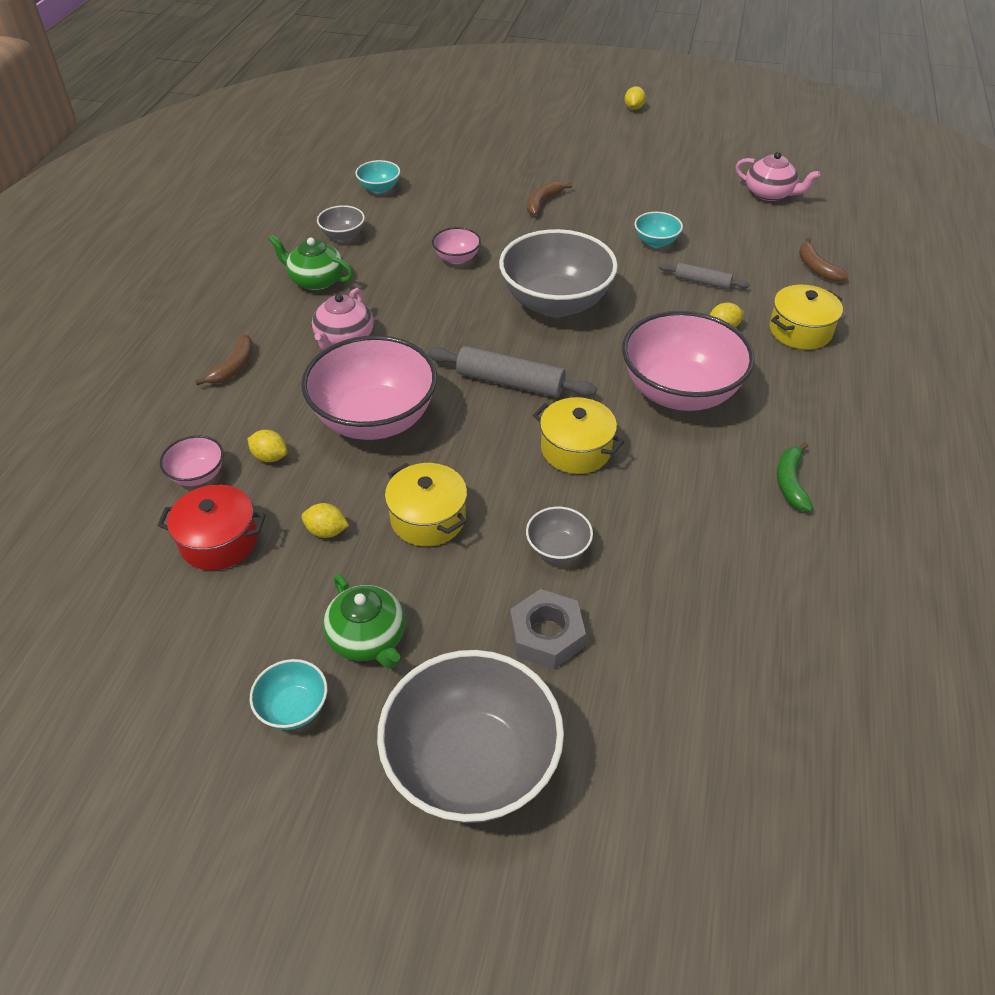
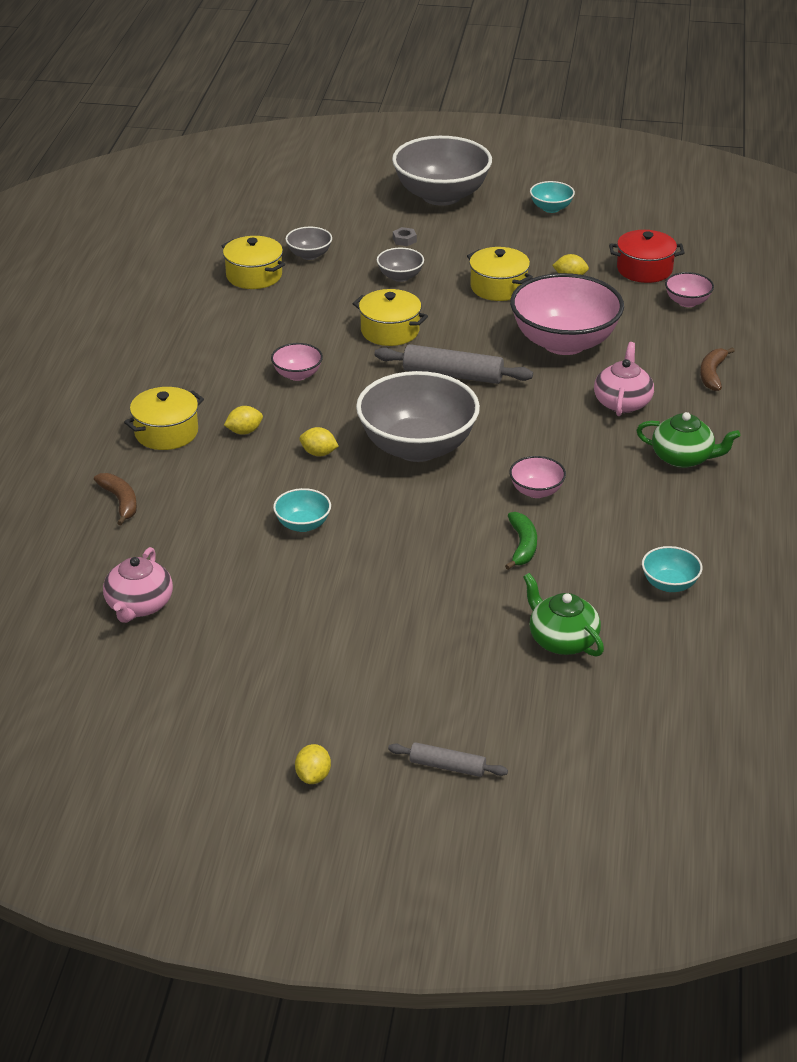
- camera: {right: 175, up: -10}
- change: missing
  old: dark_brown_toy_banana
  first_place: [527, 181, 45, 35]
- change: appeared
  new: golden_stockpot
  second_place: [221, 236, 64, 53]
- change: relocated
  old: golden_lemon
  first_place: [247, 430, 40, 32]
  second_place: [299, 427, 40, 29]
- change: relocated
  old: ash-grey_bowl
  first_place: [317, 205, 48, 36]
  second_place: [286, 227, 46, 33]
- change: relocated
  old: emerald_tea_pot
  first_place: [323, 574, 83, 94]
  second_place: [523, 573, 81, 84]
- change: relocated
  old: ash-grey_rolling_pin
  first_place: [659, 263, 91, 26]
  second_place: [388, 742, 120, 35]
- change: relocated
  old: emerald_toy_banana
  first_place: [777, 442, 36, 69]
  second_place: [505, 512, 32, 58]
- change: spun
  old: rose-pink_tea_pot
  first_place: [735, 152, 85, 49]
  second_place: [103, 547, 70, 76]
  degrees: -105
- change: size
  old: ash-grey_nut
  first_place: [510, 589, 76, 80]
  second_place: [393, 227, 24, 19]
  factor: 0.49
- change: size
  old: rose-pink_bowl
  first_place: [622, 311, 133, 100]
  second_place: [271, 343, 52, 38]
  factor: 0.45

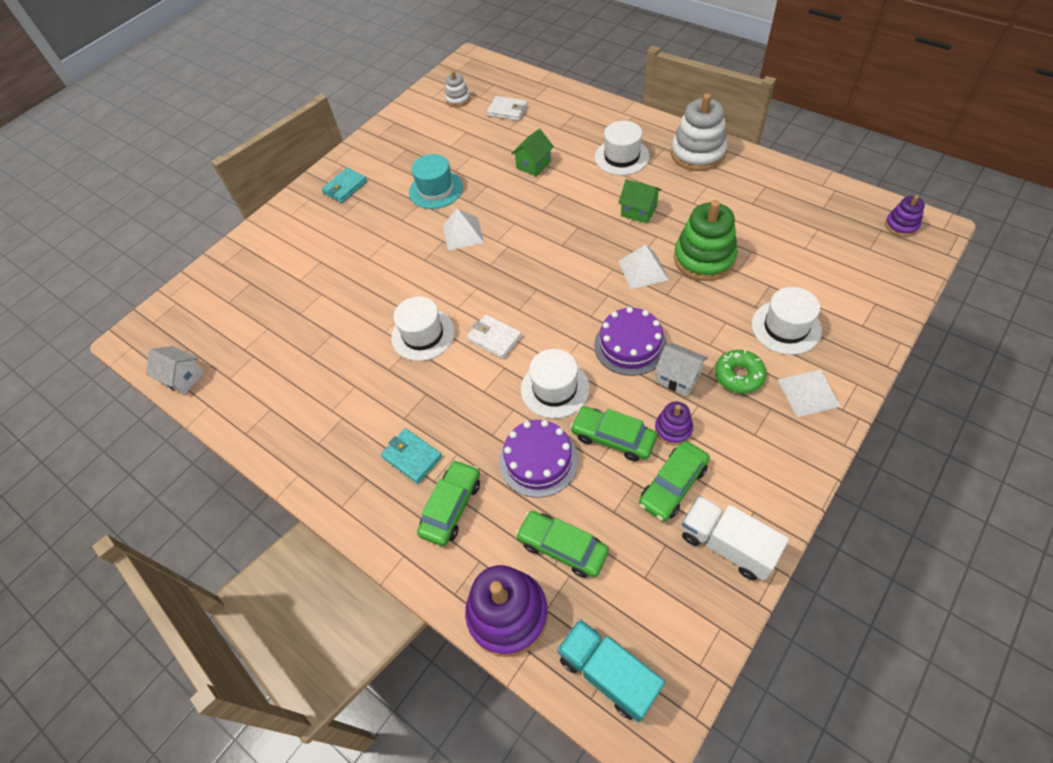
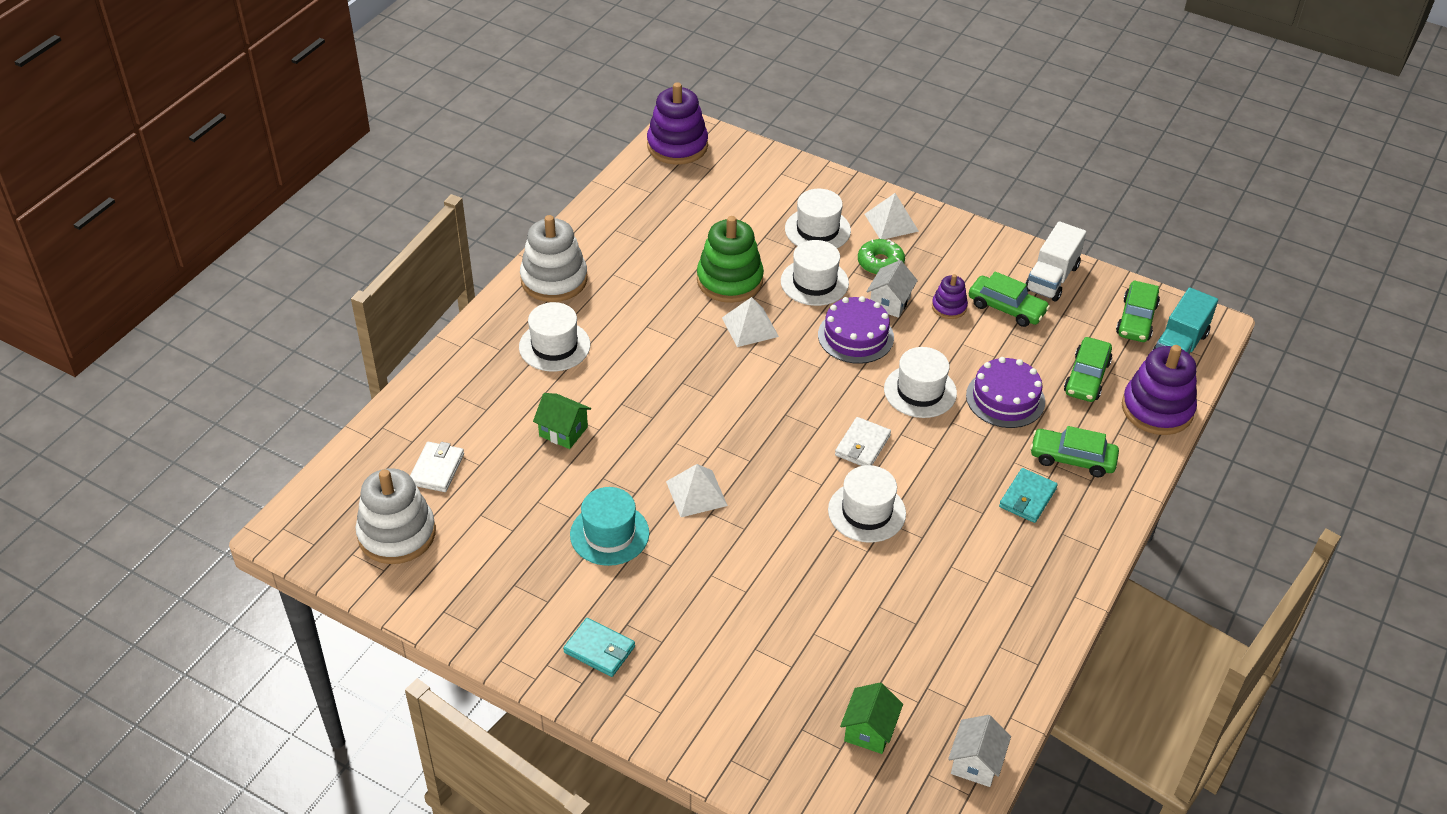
- camera: {right: -105, up: -10}
- change: appeared
  new: snow-white_hat
  second_place: [781, 240, 68, 66]
- change: relocated
  old: emerald_automobile
  first_place: [570, 406, 87, 55]
  second_place: [1116, 280, 44, 62]
- change: relocated
  old: emerald_cottage
  first_place: [618, 179, 44, 45]
  second_place: [840, 683, 63, 71]
- change: size
  old: snow-white_stacking_toy
  first_place: [445, 71, 25, 36]
  second_place: [355, 468, 81, 96]
  factor: 1.92
- change: size
  old: violet_stacking_toy
  first_place: [885, 195, 40, 42]
  second_place: [647, 82, 61, 83]
  factor: 1.92

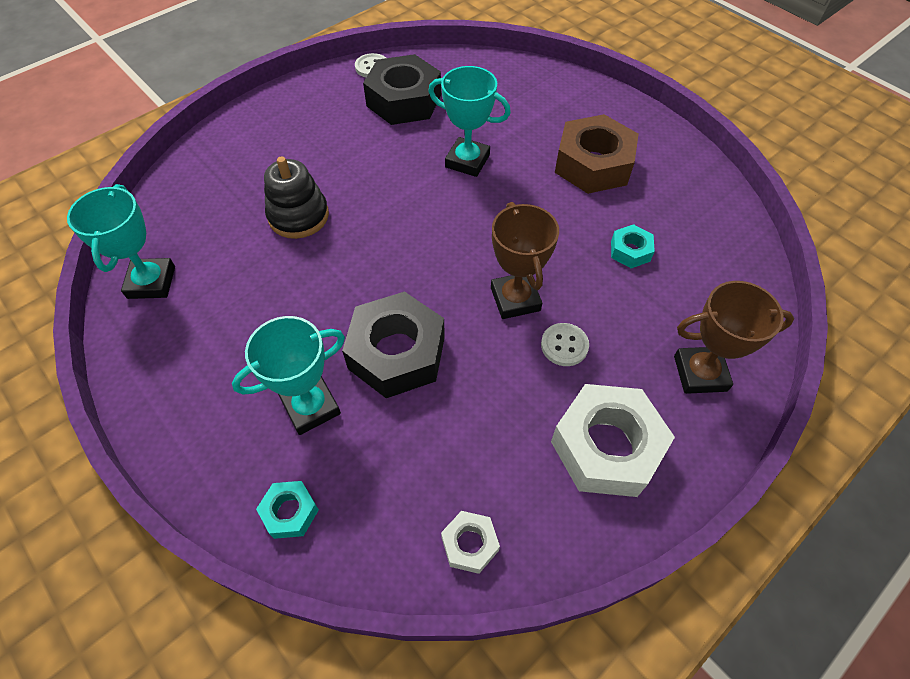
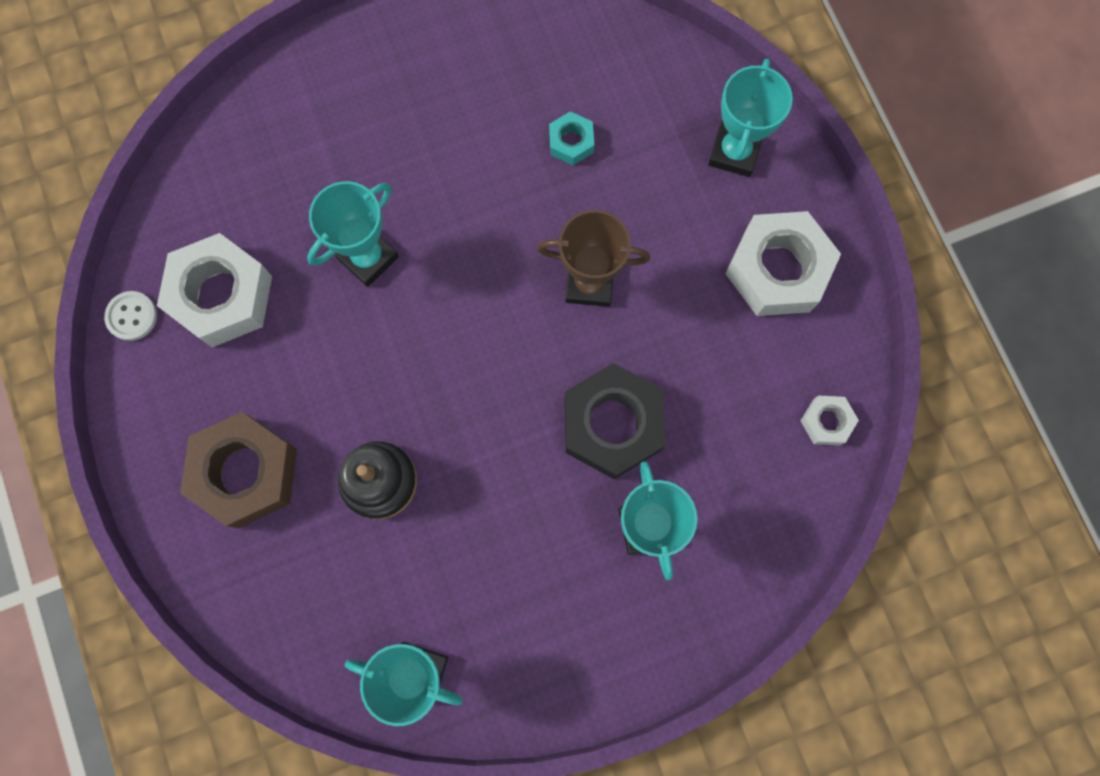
- camera: {right: -70, up: 20}
- change: missing
  old: teal_nut
  first_place: [256, 481, 63, 58]
- change: missing
  old: snow-white_shirt_button
  first_place: [541, 323, 48, 43]
- change: relocated
  old: dark_brown_nut
  first_place: [555, 114, 84, 80]
  second_place: [180, 412, 117, 117]
- change: colour
  old: jet-black_nut
  new: snow-white_nut
  first_place: [363, 54, 78, 71]
  second_place: [157, 233, 115, 114]
- change: colour
  old: dark_brown_prize_cup
  new: teal_prize_cup
  first_place: [674, 281, 120, 113]
  second_place: [708, 59, 85, 118]

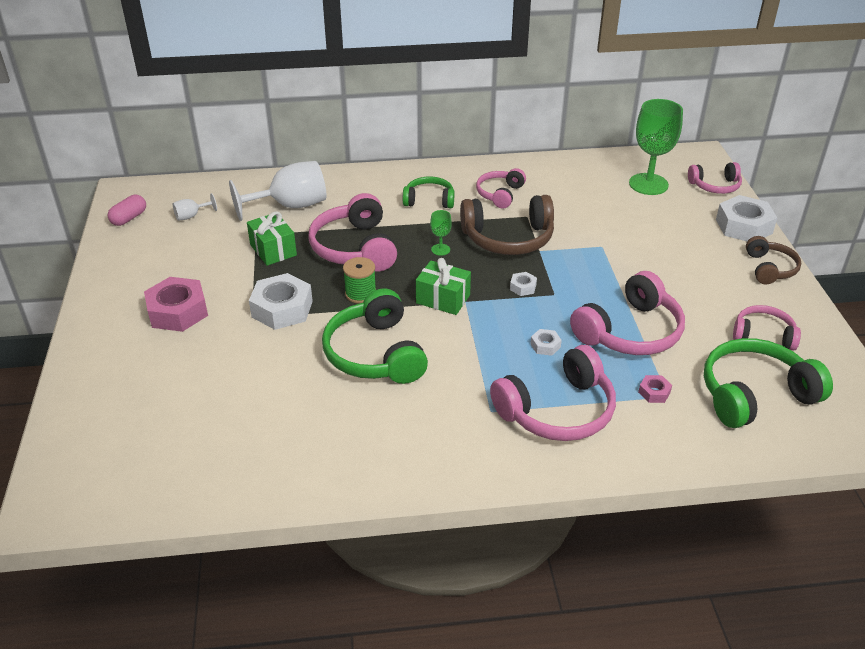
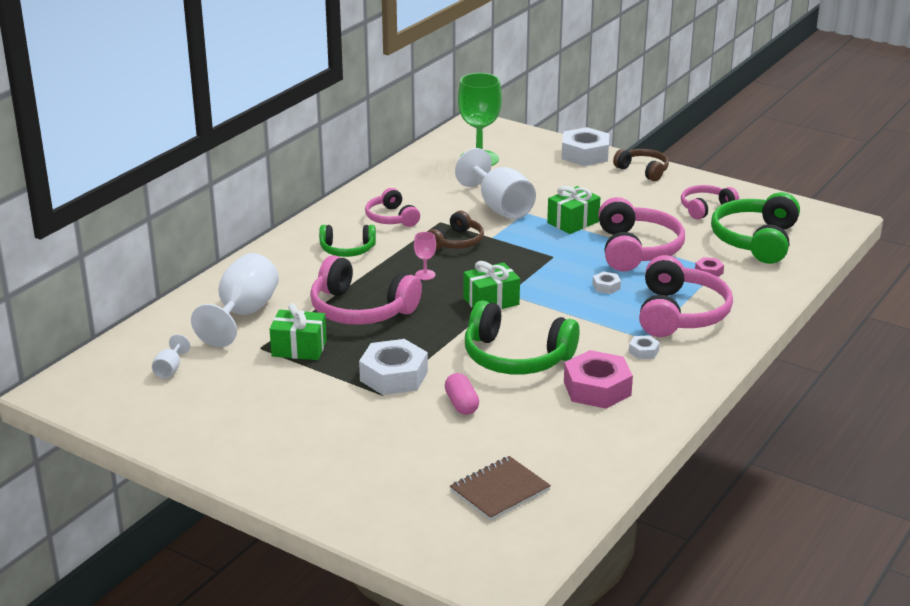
- camera: {right: -50, up: -10}
- change: missing
  old: emerald_reel_of_thread
  first_place: [343, 257, 33, 47]
- change: missing
  old: rose-pink_headset
  first_place: [688, 162, 54, 32]
- change: appeared
  new: dark_brown_notebook
  second_place: [450, 456, 101, 65]
- change: appeared
  new: snow-white_chalice
  second_place: [455, 148, 81, 71]
- change: appeared
  new: emerald_present
  second_place: [547, 186, 53, 48]
- change: relocated
  old: rose-pink_pill
  first_place: [108, 195, 38, 31]
  second_place: [445, 373, 34, 42]
- change: relocated
  old: rose-pink_nut
  first_place: [144, 277, 64, 55]
  second_place: [564, 350, 69, 59]
- change: relocated
  old: snow-white_nut
  first_place: [510, 272, 27, 24]
  second_place: [629, 335, 31, 24]
- change: colour
  old: emerald_chalice
  new: rose-pink_chalice
  first_place: [430, 210, 22, 46]
  second_place: [414, 232, 22, 48]
- change: spun
  old: emerald_headset
  first_place: [403, 176, 52, 32]
  second_place: [319, 225, 57, 32]
  degrees: -135
- change: size
  old: dark_brown_headset
  first_place: [460, 195, 94, 60]
  second_place: [427, 211, 57, 39]
  factor: 0.59

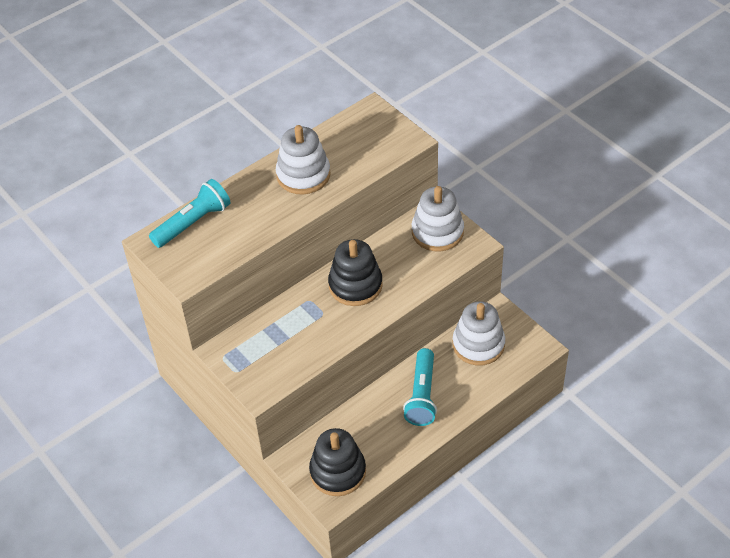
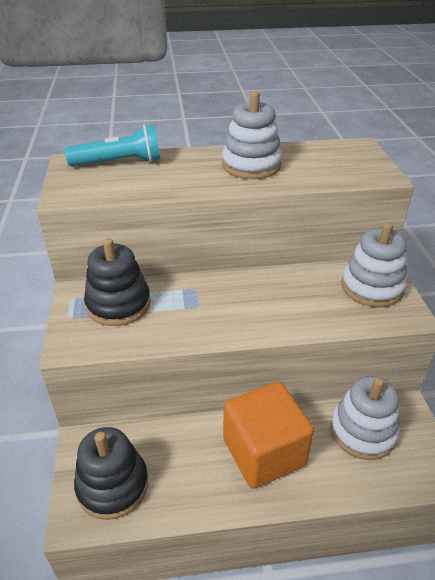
- camera: {right: 30, up: -10}
- change: relocated
  old: jet-black_stacking_toy
  first_place: [328, 239, 55, 67]
  second_place: [84, 238, 67, 88]
- change: exchanged
  old: teal_torch
  new: bright_orange_cube
  first_place: [403, 348, 34, 78]
  second_place: [223, 382, 91, 107]

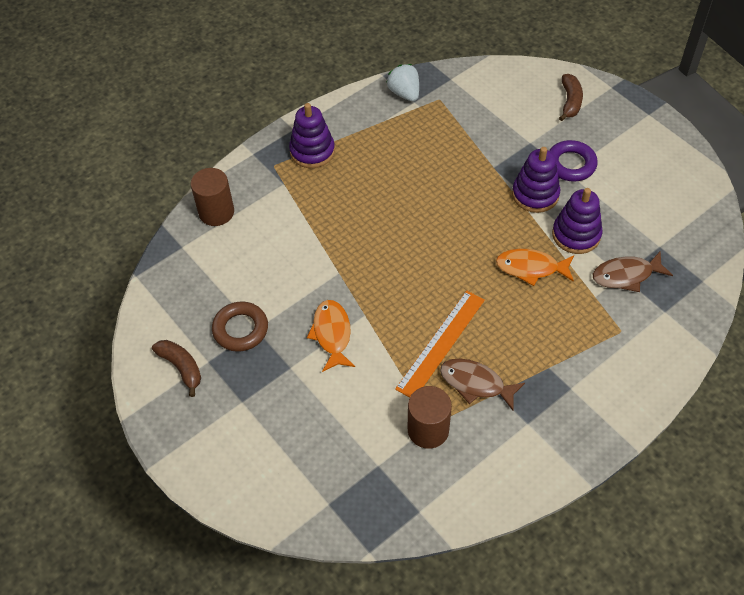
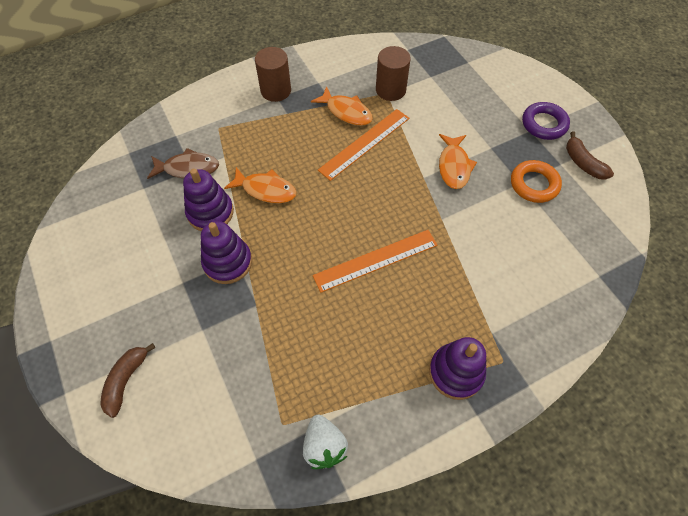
- camera: {right: -170, up: 5}
- change: appeared
  new: bright_orange_measuring_stick
  second_place: [313, 230, 125, 63]
- change: relocated
  old: dark_brown_cylinder_shape
  first_place: [191, 168, 43, 58]
  second_place: [255, 47, 36, 55]
- change: relocated
  old: violet_hoop
  first_place: [549, 140, 49, 42]
  second_place: [522, 102, 48, 38]
- change: colour
  old: dark_brown_hoop
  new: bright_orange_hoop
  first_place: [212, 301, 56, 51]
  second_place: [511, 160, 51, 43]
- change: colour
  old: dark_brown_fish
  new: bright_orange_fish
  first_place: [440, 359, 85, 51]
  second_place: [311, 86, 62, 40]

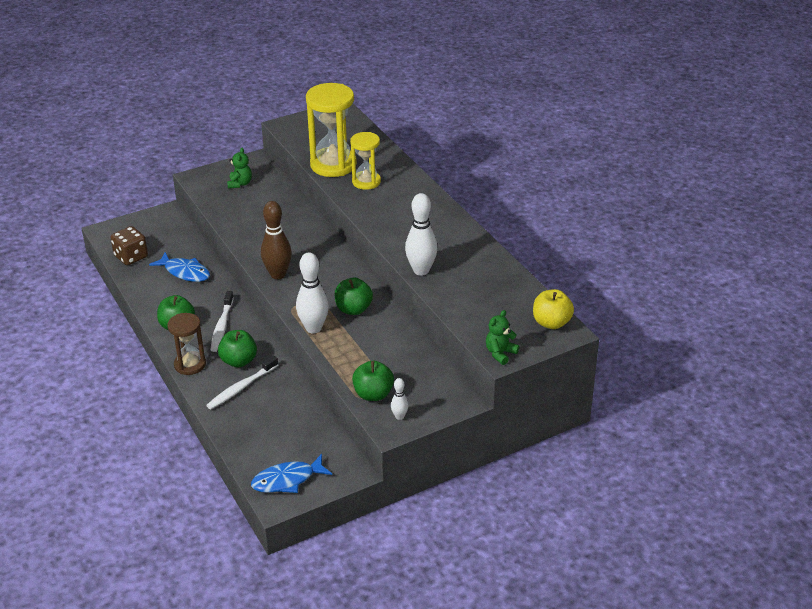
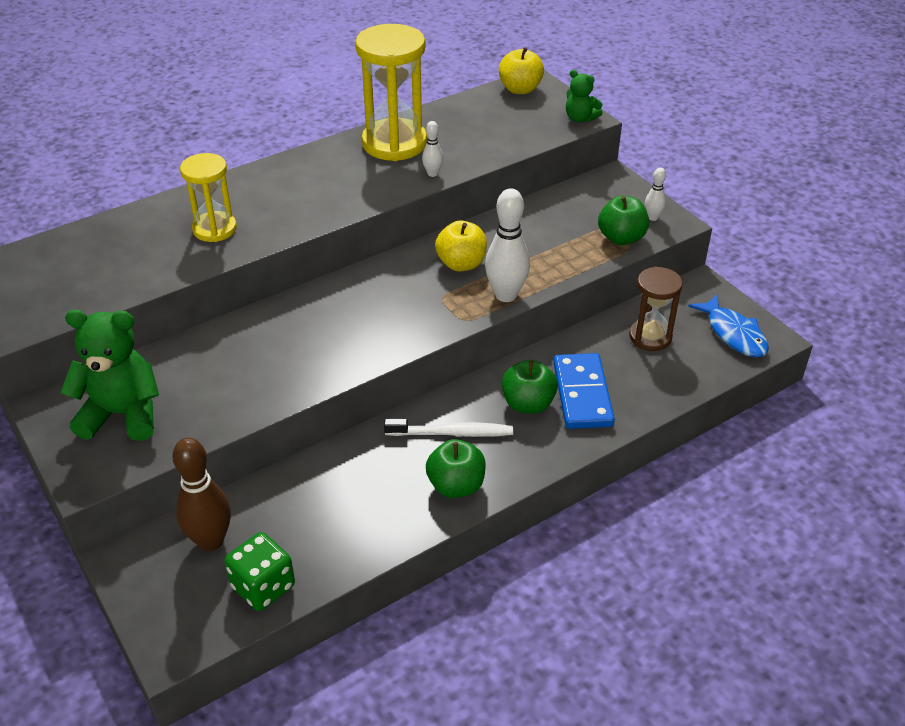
- camera: {right: -95, up: 5}
- change: missing
  old: royal_blue_fish
  first_place: [149, 252, 61, 30]
- change: relocated
  old: dark_brown_sandglass
  first_place: [168, 313, 38, 62]
  second_place: [629, 267, 54, 84]
- change: relocated
  old: dark_brown_skittle
  first_place: [261, 201, 31, 78]
  second_place: [172, 438, 59, 113]
- change: relocated
  old: golden_sandglass
  first_place: [306, 83, 51, 94]
  second_place: [355, 24, 72, 137]
- change: exchanged
  old: snow-white_dental_brush
  new: royal_blue_domino_tile
  first_place: [206, 356, 72, 53]
  second_place: [553, 353, 62, 76]
- change: colour
  old: dark_brown_die
  new: emerald_die
  first_place: [111, 226, 37, 39]
  second_place: [224, 532, 71, 79]
- change: colour
  old: emerald_toy_apple
  new: golden_toy_apple
  first_place: [335, 278, 38, 37]
  second_place: [435, 220, 52, 51]
- change: size
  old: emerald_teddy
  first_place: [227, 148, 25, 41]
  second_place: [61, 310, 98, 131]
  factor: 1.86
- change: size
  old: snow-white_skittle
  first_place: [405, 193, 33, 83]
  second_place: [422, 121, 21, 56]
  factor: 0.5

